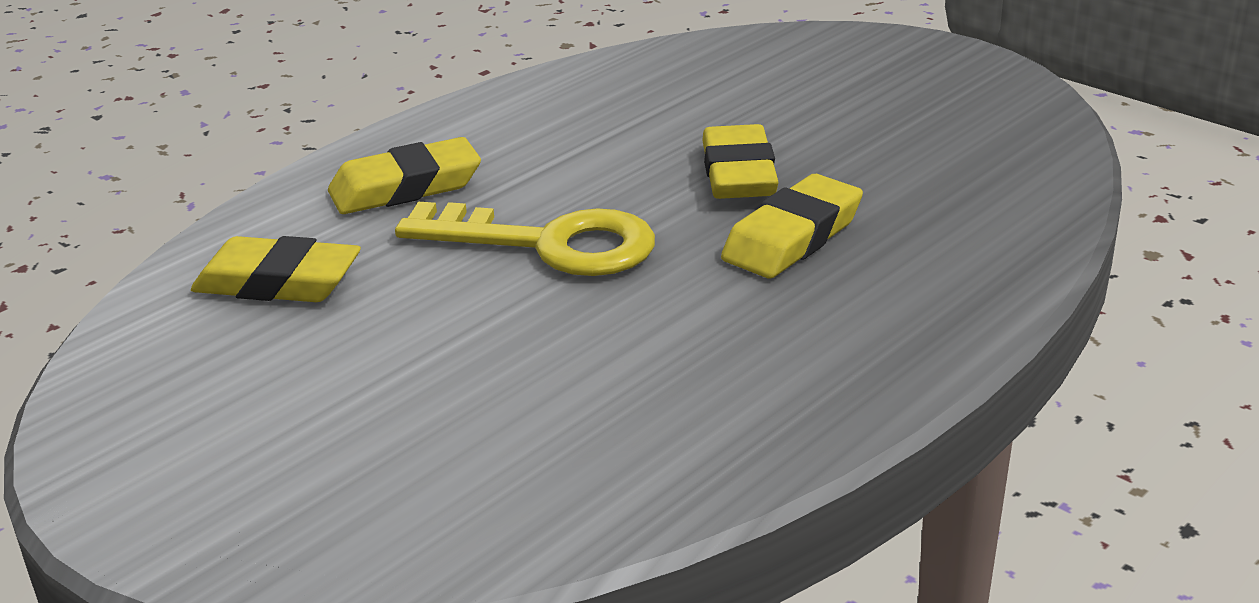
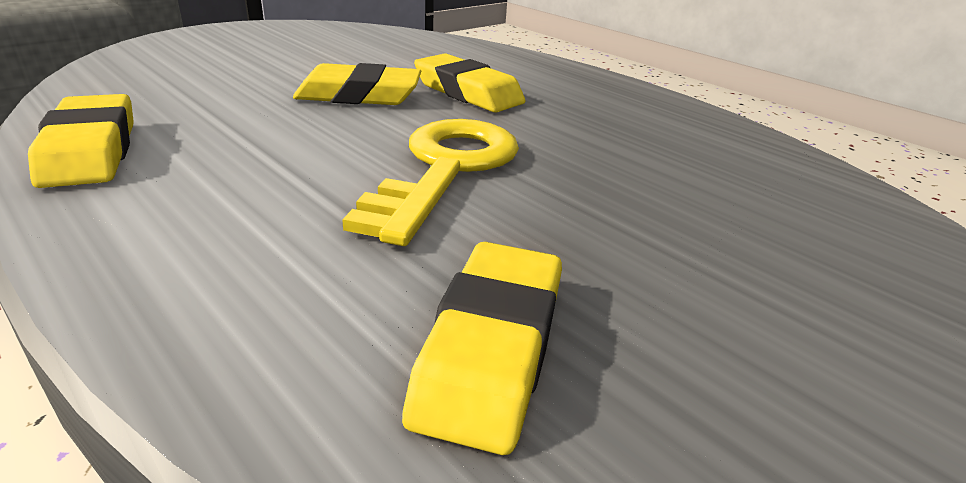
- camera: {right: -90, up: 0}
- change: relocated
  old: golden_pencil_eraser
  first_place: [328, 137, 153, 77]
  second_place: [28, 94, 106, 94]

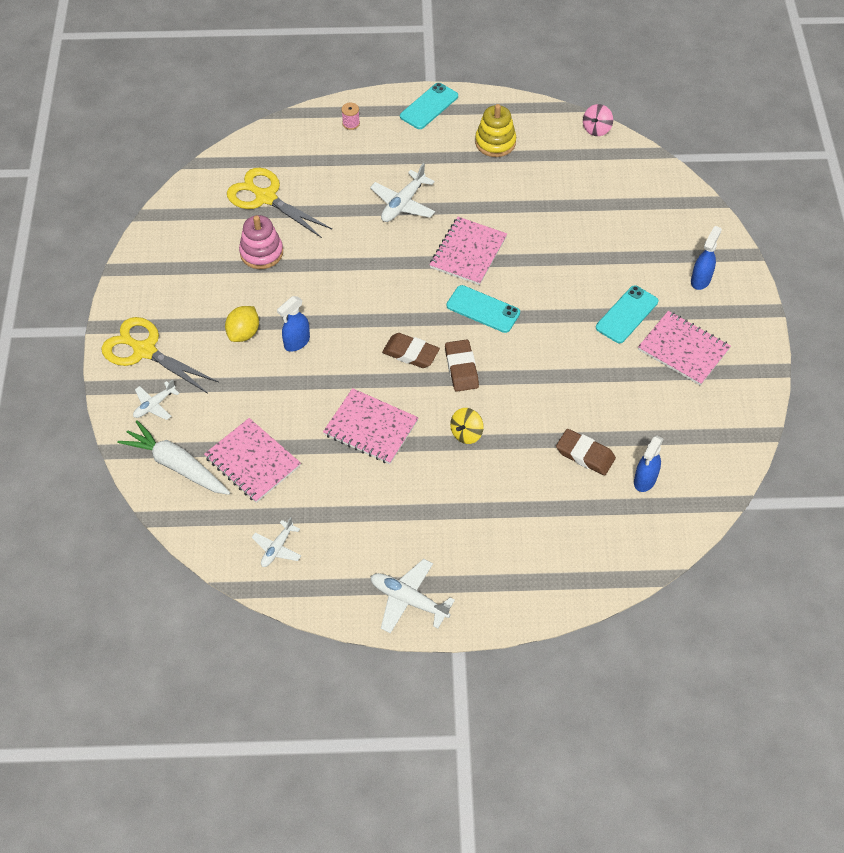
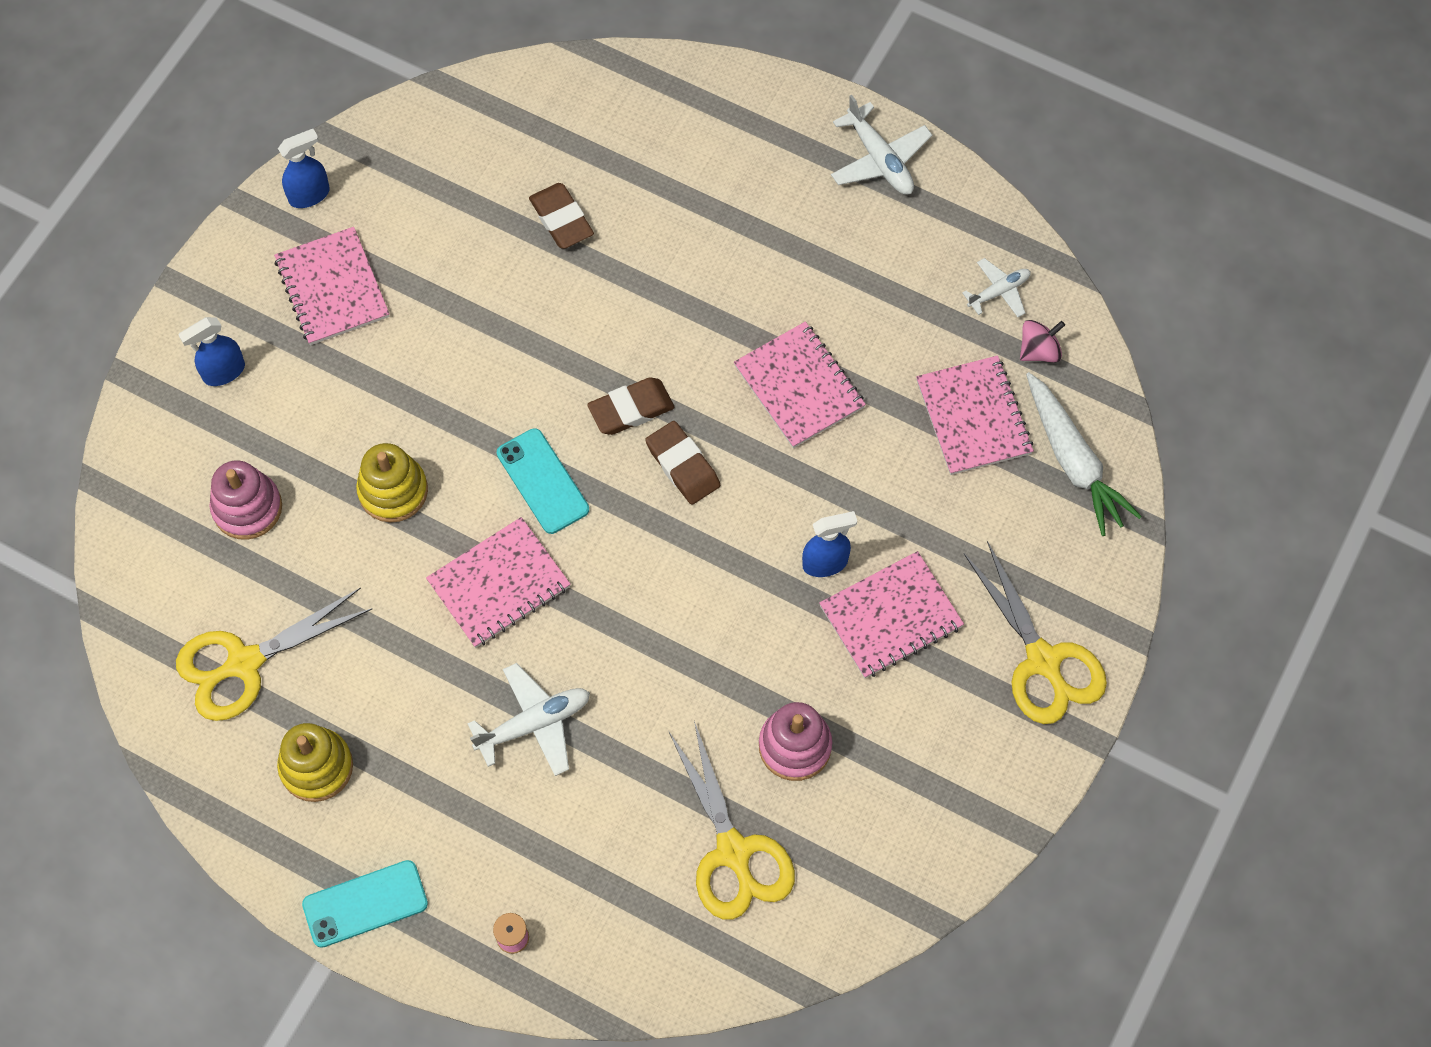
- camera: {right: -150, up: 10}
- change: missing
  old: snow-white_aeroplane
  first_place: [133, 379, 46, 41]
- change: missing
  old: golden_toy_top
  first_place: [450, 408, 34, 36]
- change: missing
  old: teal_smartphone
  first_place: [596, 285, 62, 58]
- change: appeared
  new: golden_scissors
  second_place: [176, 587, 196, 134]
- change: appeared
  new: rose-pink_stacking_toy
  second_place: [210, 460, 72, 80]
- change: appeared
  new: golden_stacking_toy
  second_place: [356, 443, 72, 79]
- change: relocated
  old: rose-pink_toy_top
  first_place: [583, 104, 30, 32]
  second_place: [1020, 320, 45, 42]
- change: relocated
  old: royal_blue_sprayer
  first_place: [634, 436, 29, 56]
  second_place: [278, 129, 52, 79]
- change: exchanged
  old: golden_lemon
  new: rose-pink_notebook
  first_place: [225, 306, 34, 36]
  second_place: [819, 551, 145, 127]
- change: spun
  old: dark_brown_pencil_eraser
  first_place: [445, 339, 34, 53]
  second_place: [587, 377, 88, 58]
  degrees: 45

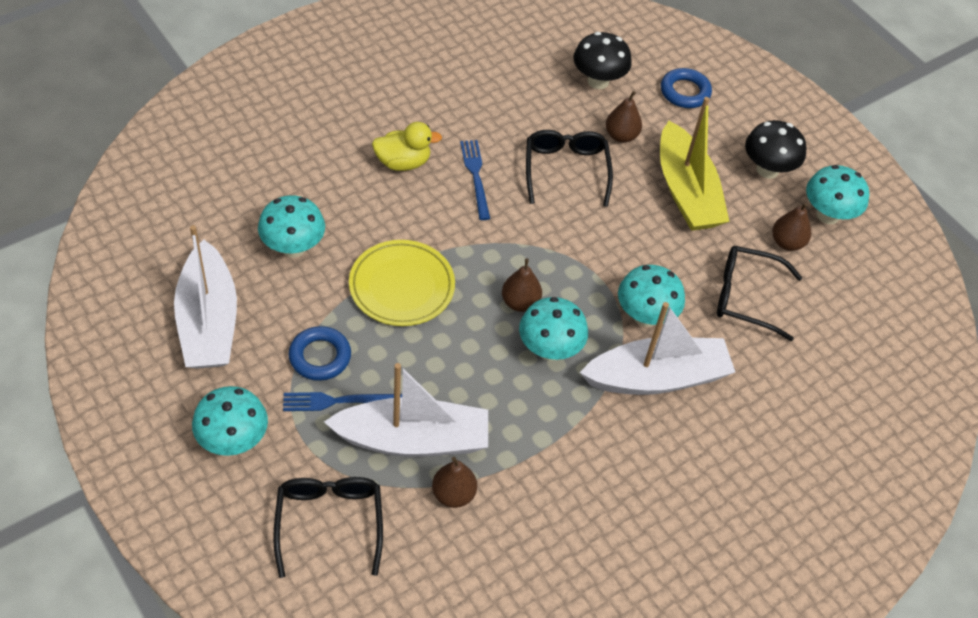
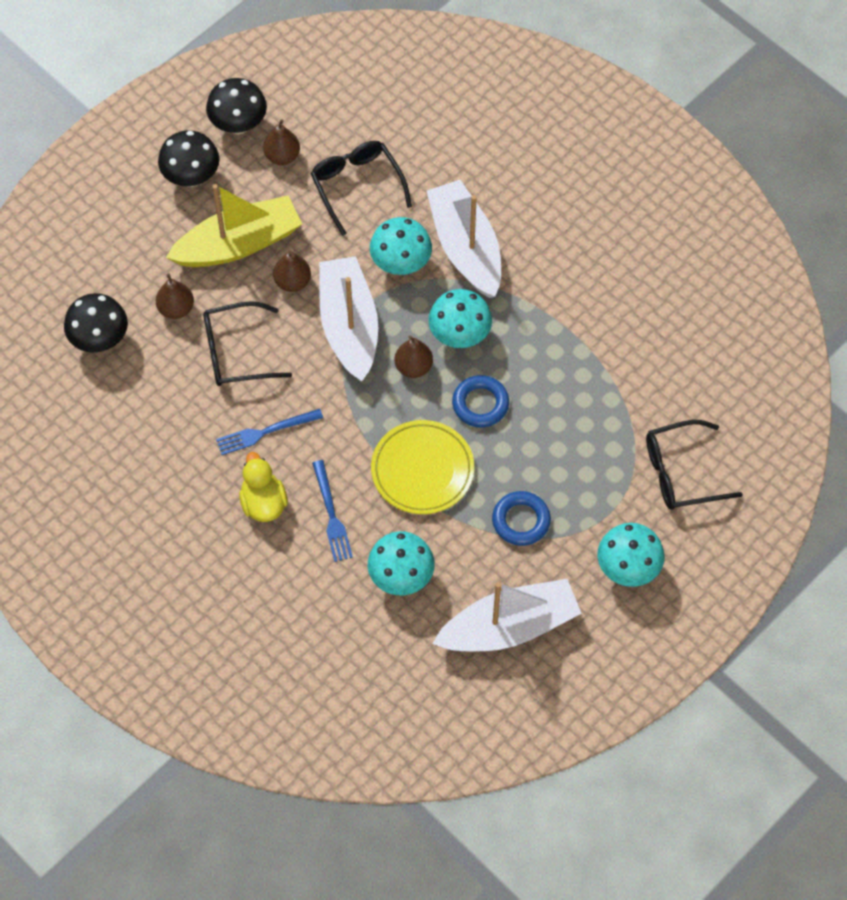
- camera: {right: -95, up: 10}
- change: relocated
  old: royal_blue_dinner_fork
  first_place: [283, 392, 119, 19]
  second_place: [312, 460, 41, 102]
- change: relocated
  old: snow-white_toy_boat
  first_place: [324, 363, 164, 94]
  second_place: [319, 256, 59, 125]
- change: relocated
  old: dark_brown_pear
  first_place: [432, 457, 45, 51]
  second_place: [273, 251, 38, 41]
- change: relocated
  old: royal_blue_hoop
  first_place: [661, 68, 51, 40]
  second_place: [452, 375, 57, 52]
- change: colour
  old: teal_fungus
  new: jet-black_fungus
  first_place: [806, 165, 63, 59]
  second_place: [206, 78, 61, 56]
- change: spun
  old: jet-black_glasses
  first_place: [717, 246, 85, 95]
  second_place: [310, 141, 102, 95]
  degrees: 150

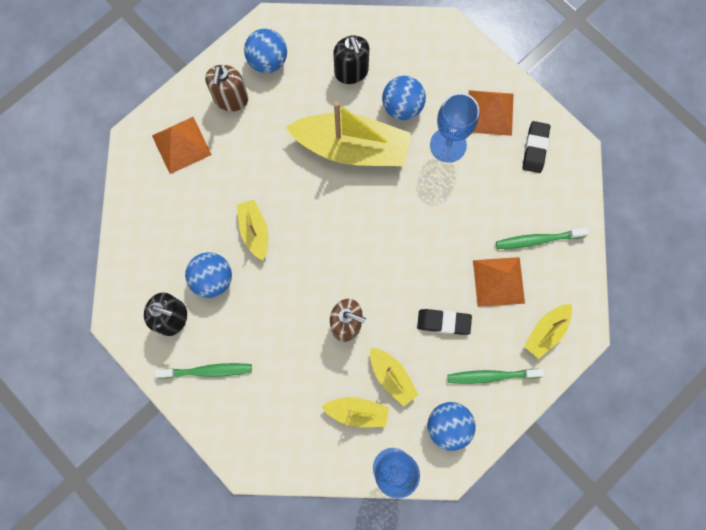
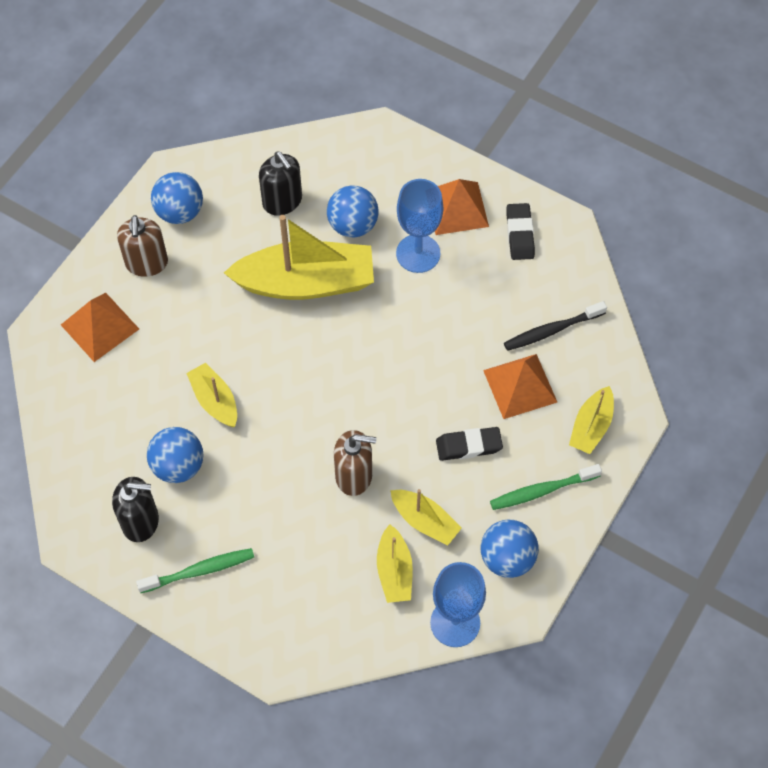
- camera: {right: -15, up: -15}
- change: colour
  old: emerald_dental_brush
  new: jet-black_dental_brush
  first_place: [496, 228, 93, 21]
  second_place: [504, 301, 103, 50]
- change: spun
  old: golden_toy_boat
  first_place: [322, 397, 67, 30]
  second_place: [377, 524, 36, 79]
  degrees: 90

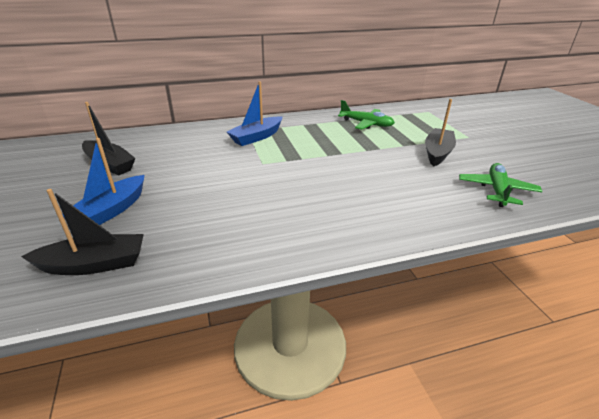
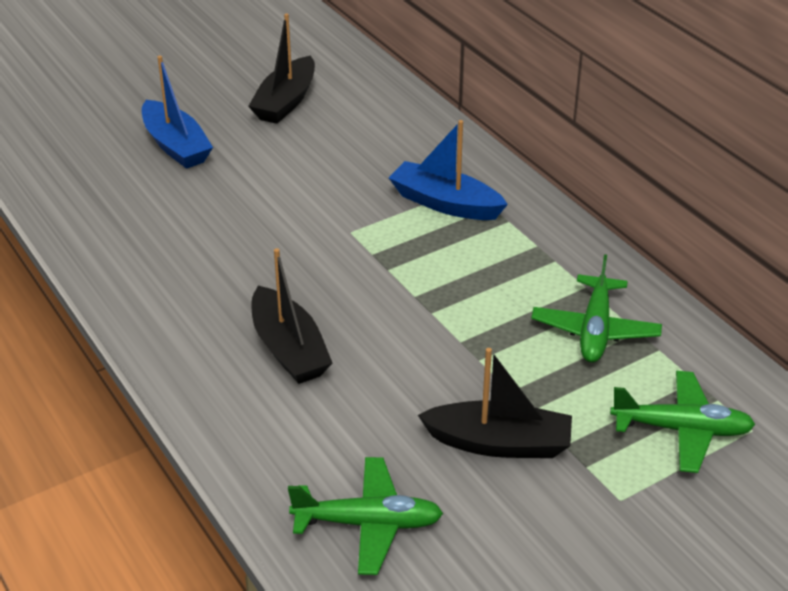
- camera: {right: 75, up: 5}
- change: appeared
  new: emerald_aeroplane
  second_place: [610, 371, 145, 102]
- change: relocated
  old: jet-black_toy_boat
  first_place: [21, 189, 123, 86]
  second_place: [252, 248, 80, 136]
- change: spun
  old: royal_blue_toy_boat
  first_place: [62, 138, 82, 87]
  second_place: [142, 56, 71, 113]
  degrees: -135

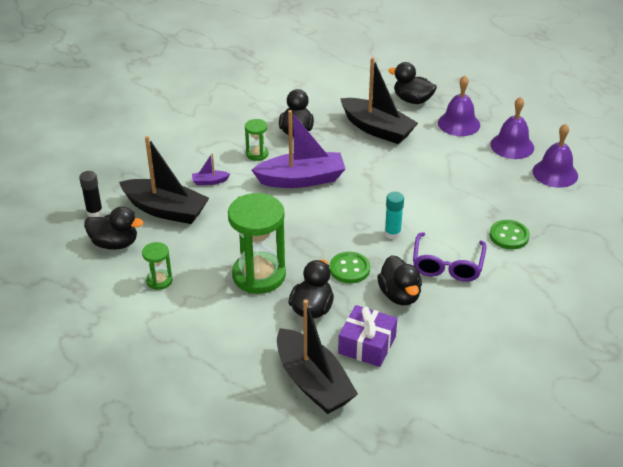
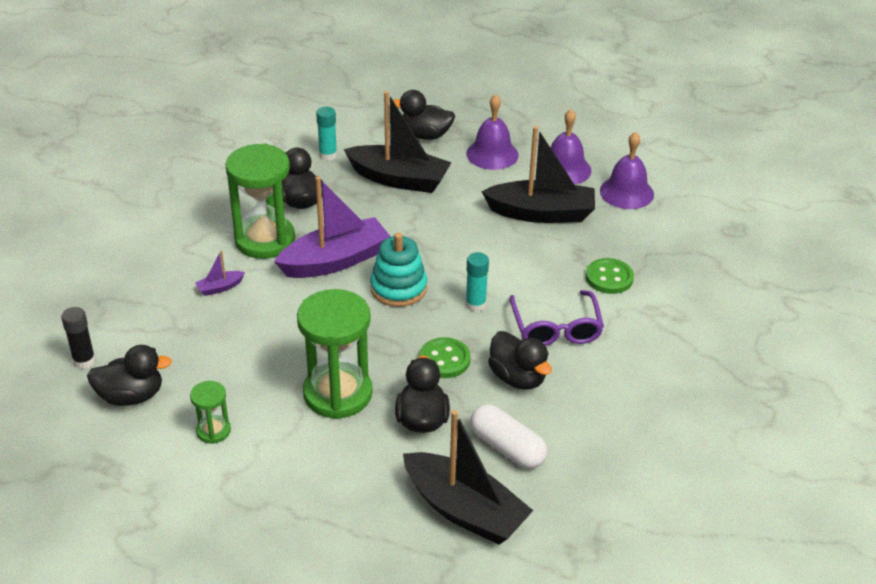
- camera: {right: -20, up: 0}
- change: appeared
  new: teal_glue
  second_place: [316, 106, 21, 55]
- change: appeared
  new: teal_stacking_toy
  second_place: [370, 233, 57, 74]
- change: relocated
  old: jet-black_toy_boat
  first_place: [119, 136, 90, 88]
  second_place: [481, 126, 114, 97]
- change: exchanged
  old: violet_present
  new: snow-white_pill
  first_place: [338, 305, 59, 62]
  second_place: [470, 404, 77, 65]
- change: size
  old: emerald_sandglass
  first_place: [245, 119, 24, 42]
  second_place: [225, 143, 70, 116]
  factor: 2.08

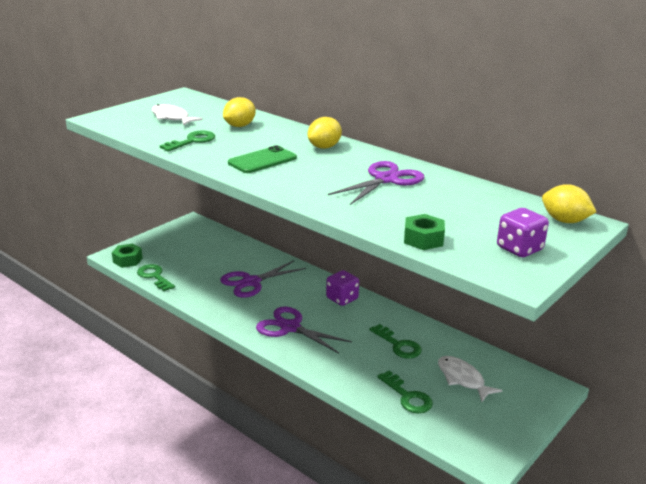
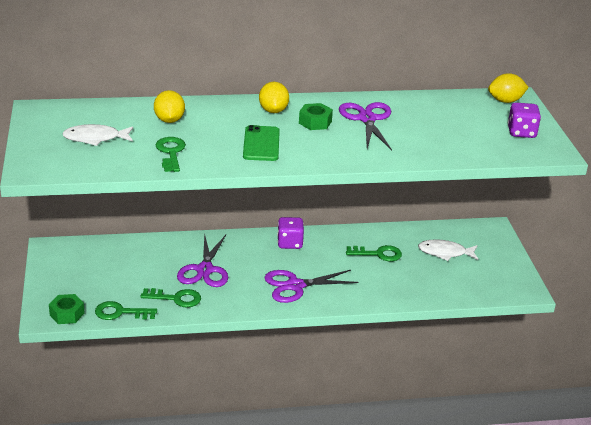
- camera: {right: -50, up: 5}
- change: relocated
  old: emerald_door_key
  first_place: [378, 371, 55, 43]
  second_place: [140, 288, 61, 19]
- change: relocated
  old: emerald_nut
  first_place: [404, 214, 41, 36]
  second_place: [299, 103, 34, 27]

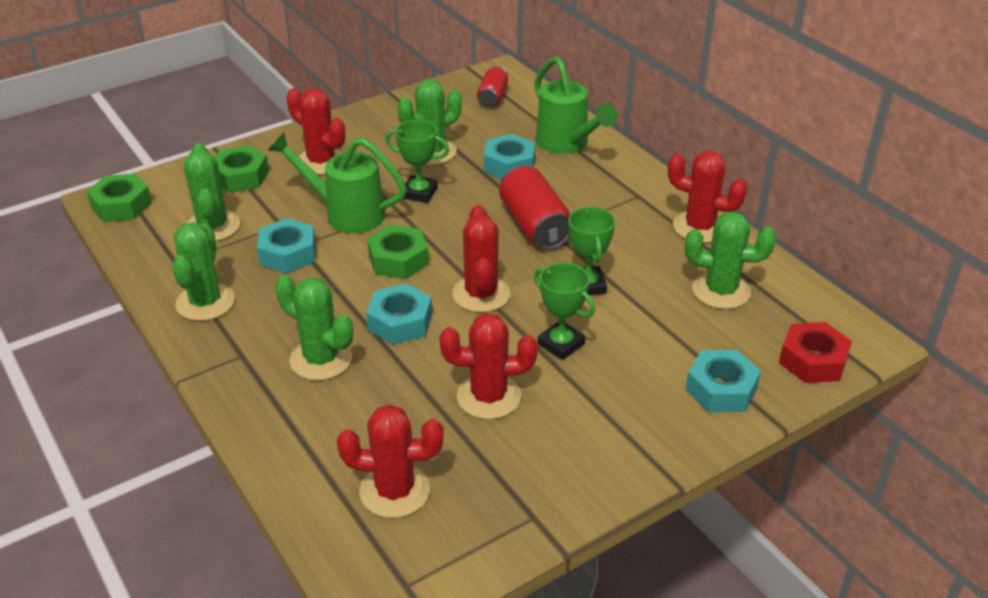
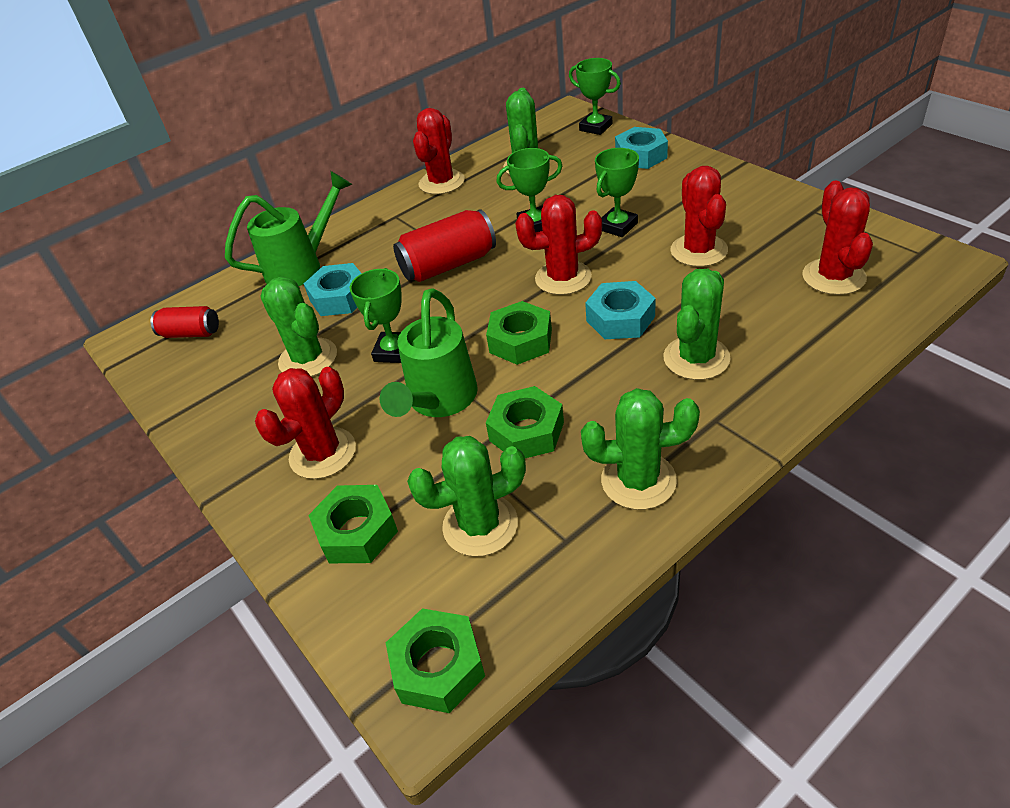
- camera: {right: -90, up: 5}
- change: exchanged
  old: red_nut
  new: emerald_prize_cup
  first_place: [779, 322, 73, 61]
  second_place: [569, 58, 52, 77]
- change: colour
  old: teal_nut
  new: emerald_nut
  first_place: [257, 218, 59, 55]
  second_place: [486, 386, 78, 72]

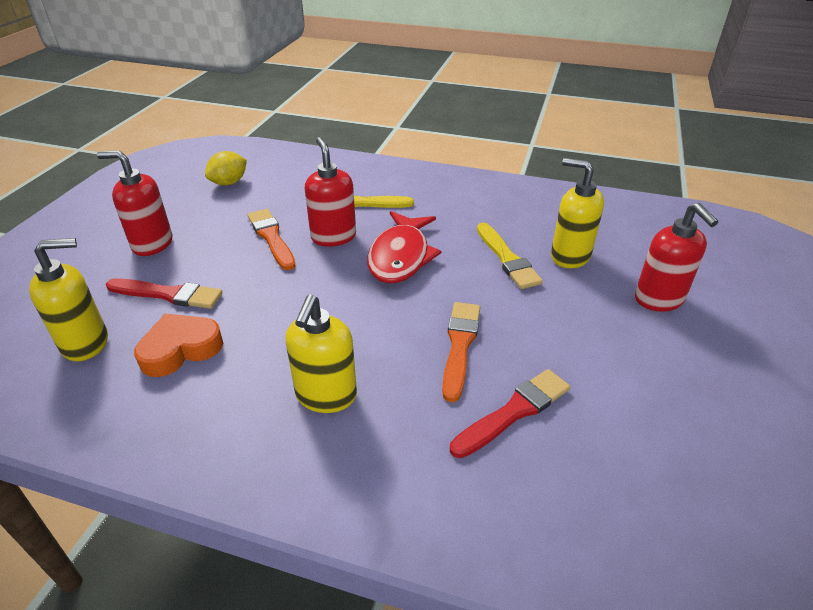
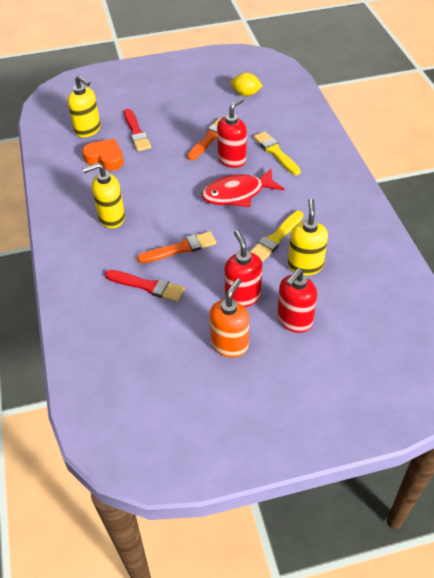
- camera: {right: 60, up: 10}
- change: appeared
  new: bright_orange_pump_bottle
  second_place: [210, 279, 39, 79]
- change: relocated
  old: red_pump_bottle
  first_place: [97, 150, 76, 106]
  second_place: [224, 230, 38, 78]

